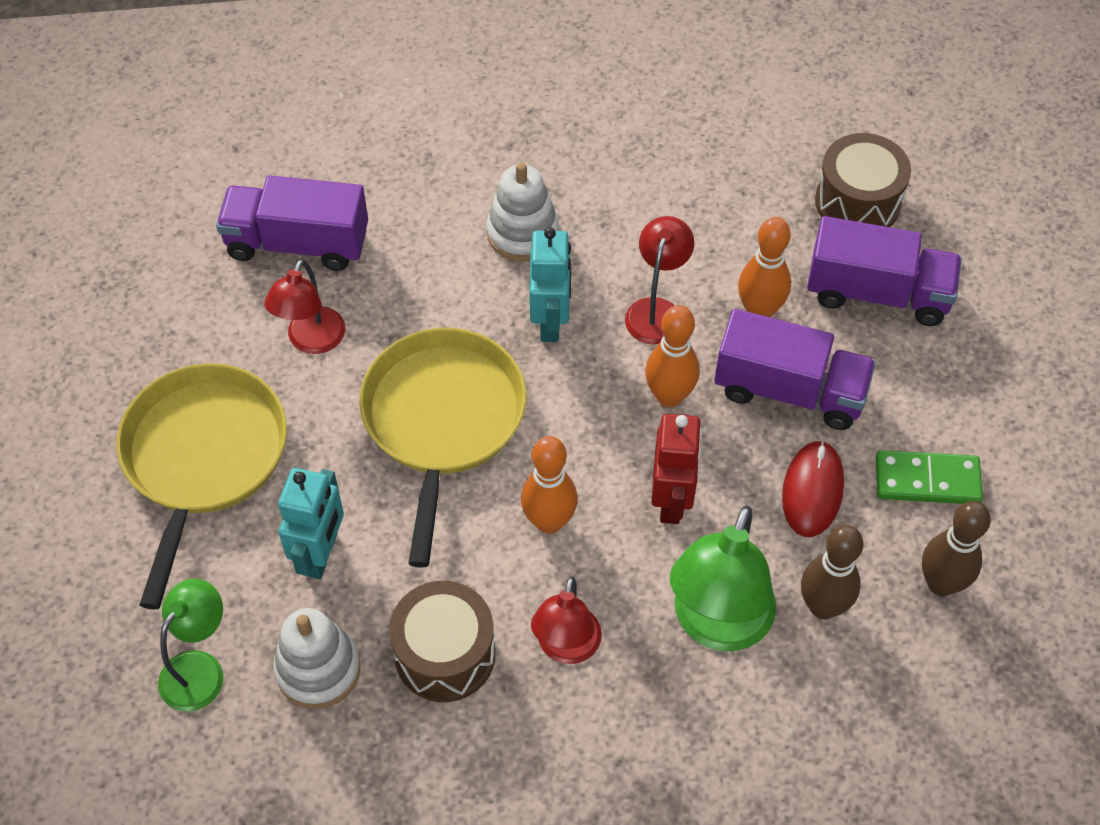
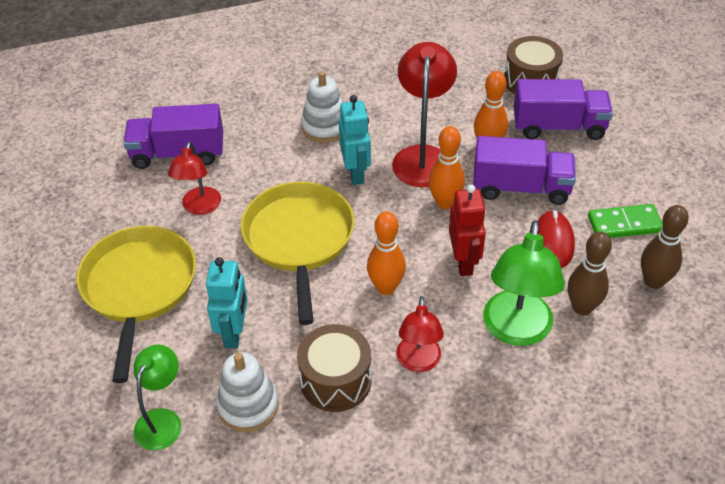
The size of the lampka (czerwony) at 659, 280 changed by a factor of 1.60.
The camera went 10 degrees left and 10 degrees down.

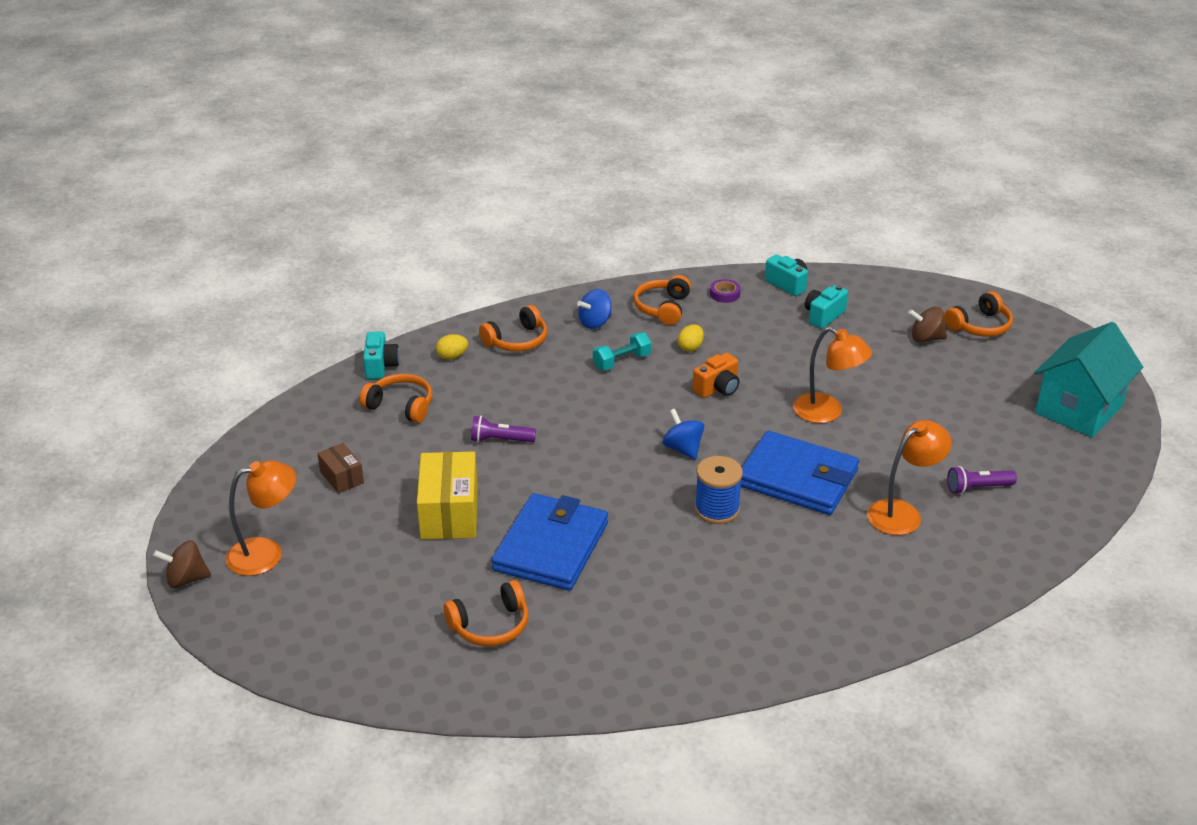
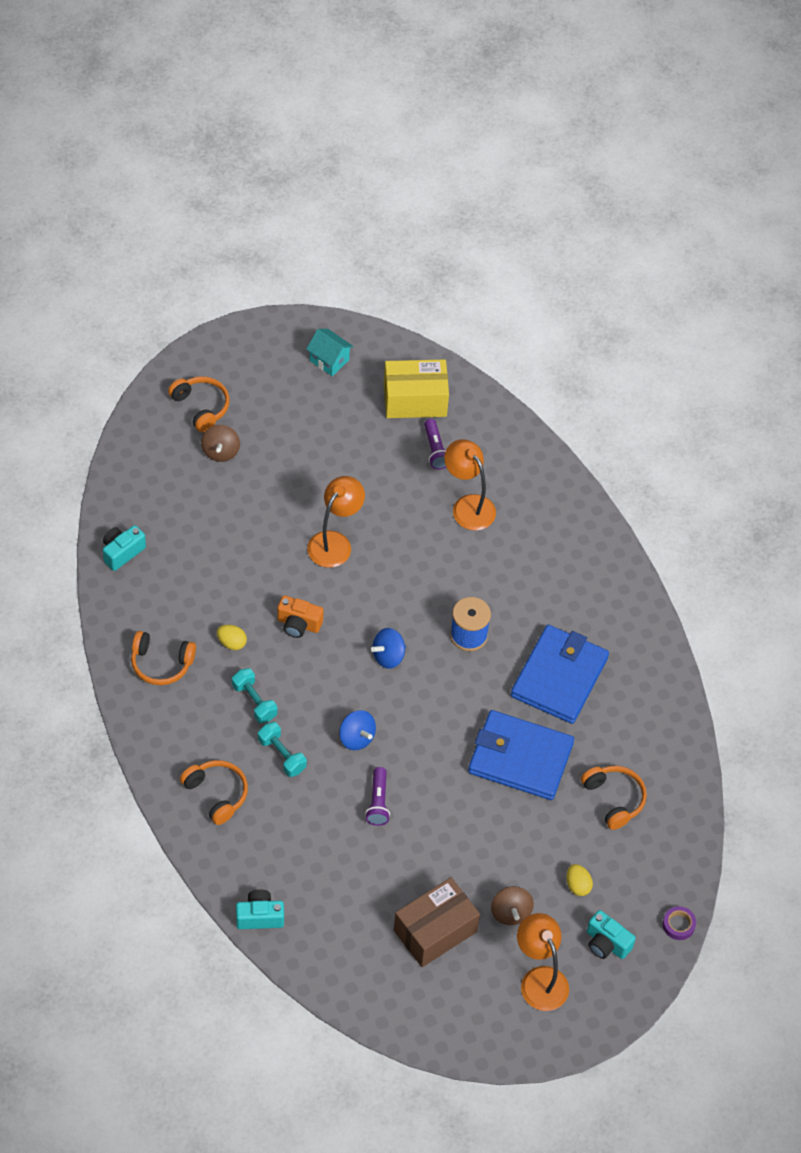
The bączek (brązowy) ended up elsewhere, having gone from 182, 564 to 512, 905.
The size of the pudełko (brązowy) at 340, 468 changed by a factor of 1.84.
The second view lost the słuchawki (pomarańczowy) at 396, 398.
The pudełko (żółty) ended up elsewhere, having gone from 447, 495 to 416, 388.
The jajko (żółty) ended up elsewhere, having gone from 452, 347 to 579, 880.
The bączek (niebieski) ended up elsewhere, having gone from 594, 309 to 357, 730.
The aparat fotograficzny (pomarańczowy) at 716, 375 ended up facing another way, 150 degrees clockwise from before.
The taśma klejąca (fioletowy) ended up elsewhere, having gone from 725, 291 to 679, 923.
The portfel (niebieski) ended up elsewhere, having gone from 800, 473 to 560, 674.
The aparat fotograficzny (turkusowy) ended up elsewhere, having gone from 826, 307 to 611, 934.
The size of the domek (turkusowy) at 1088, 380 changed by a factor of 0.50.
The second view gained the hantel (turkusowy) at 282, 749.
The camera went 95 degrees left and 20 degrees up.

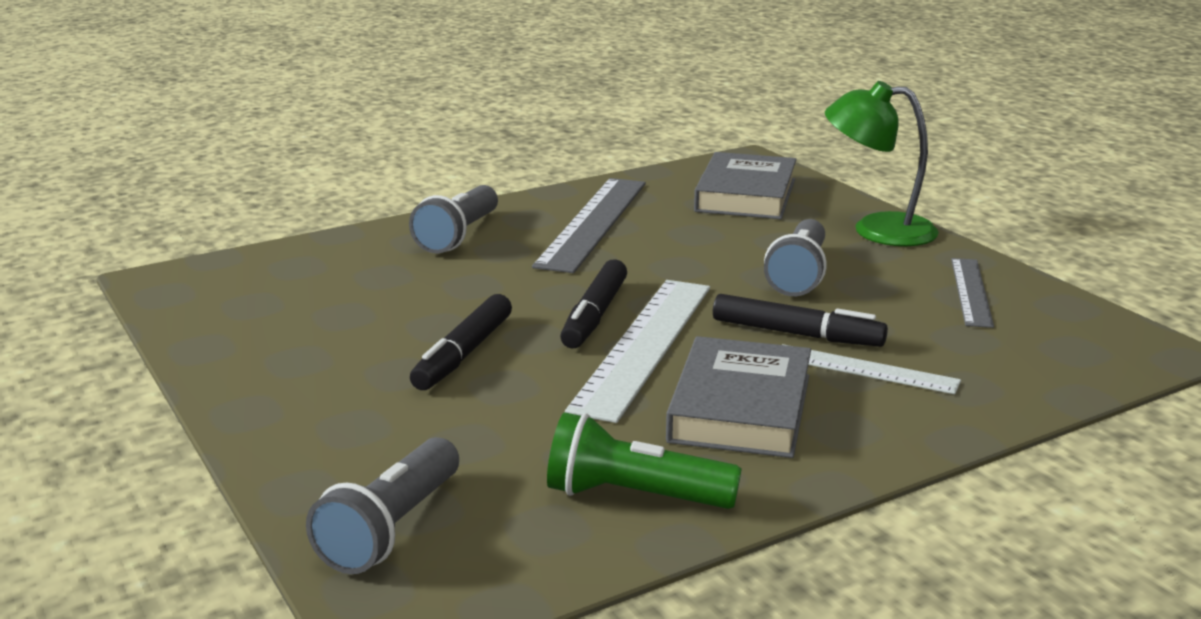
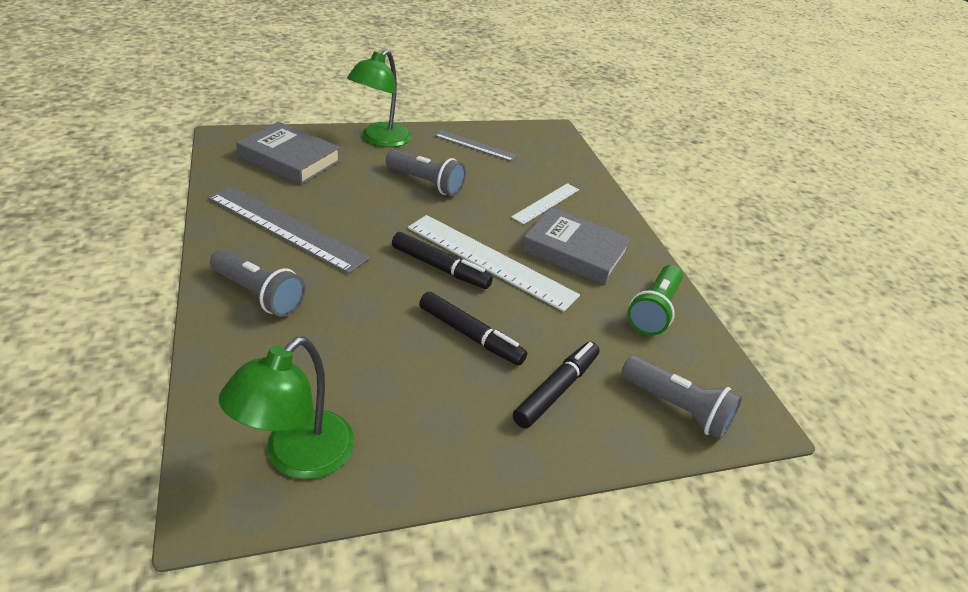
The flamaster (czarny) ended up elsewhere, having gone from 800, 320 to 556, 385.
The second view gained the lampka (zielony) at 286, 408.
The camera went 80 degrees left and 15 degrees up.

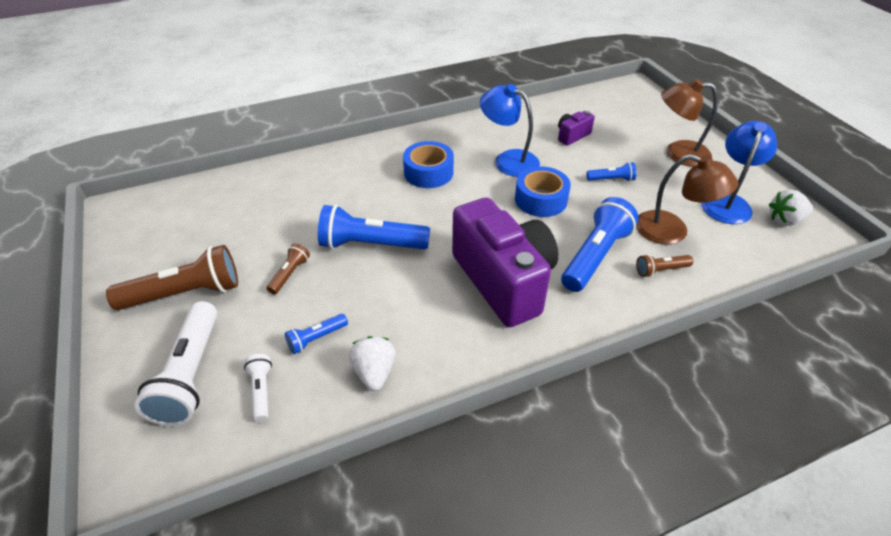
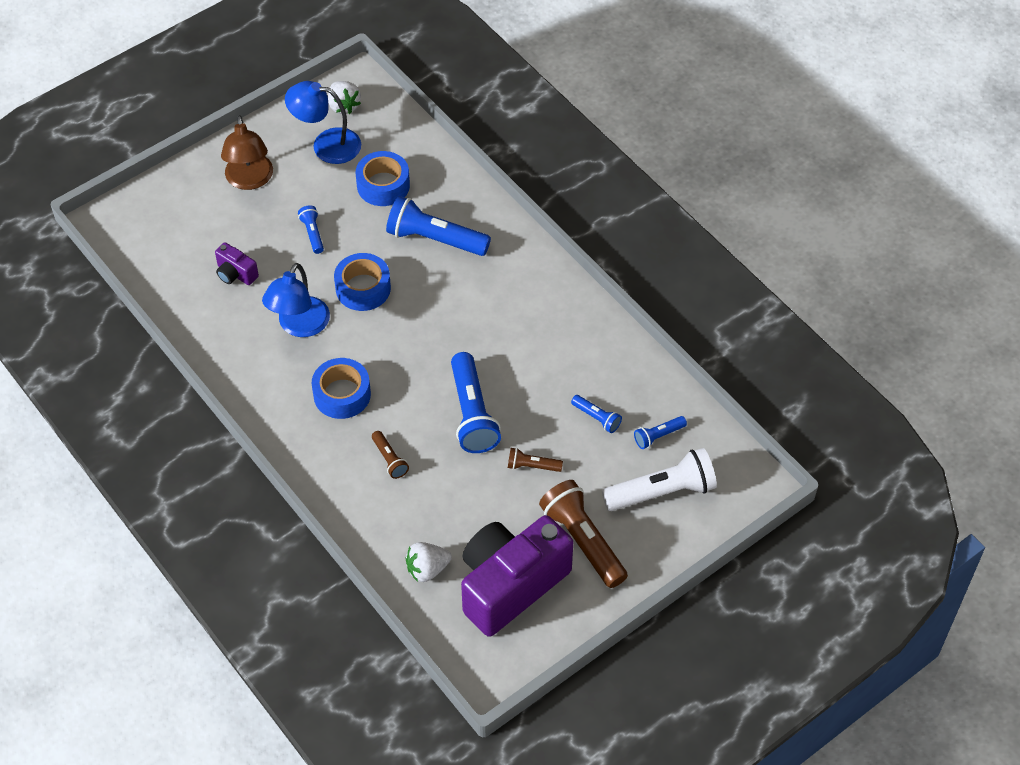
What was the latarka (biały) at 258, 388 turned into the latarka (niebieski) at 660, 432.
The truskawka (biały) ended up elsewhere, having gone from 372, 363 to 428, 562.
The aparat fotograficzny (fioletowy) ended up elsewhere, having gone from 505, 262 to 517, 576.
Where the lampka (brązowy) stood at 687, 199, the taśma klejąca (niebieski) came to stand at 383, 178.
The latarka (brązowy) ended up elsewhere, having gone from 664, 265 to 390, 455.
The camera went 105 degrees left and 10 degrees up.

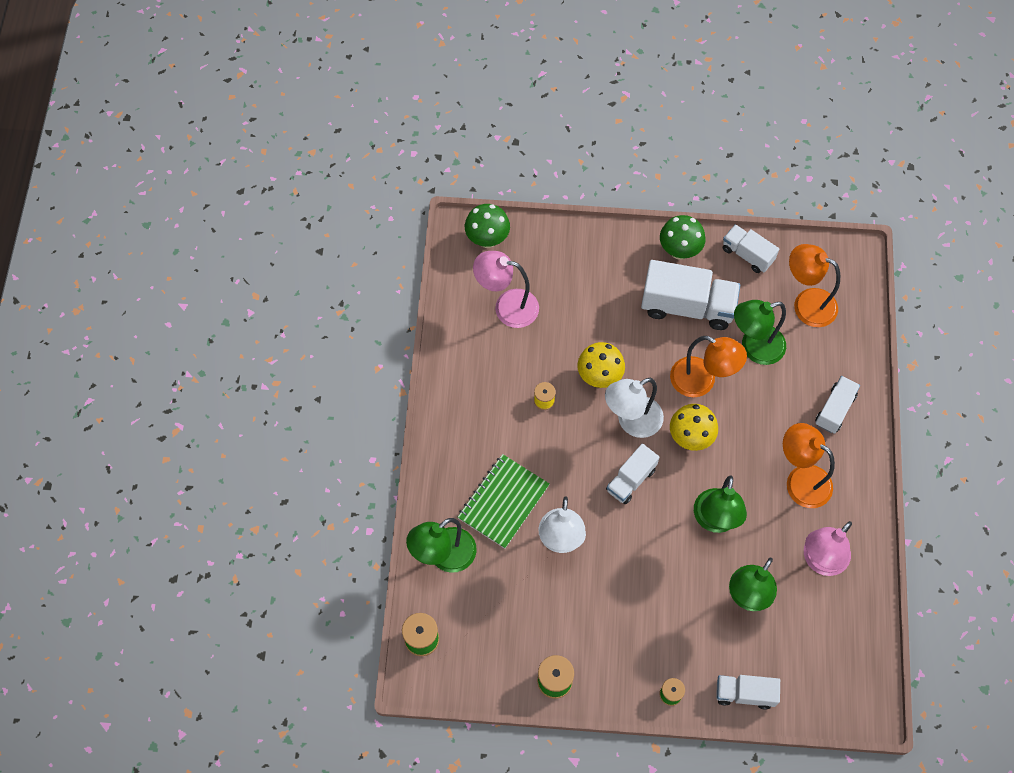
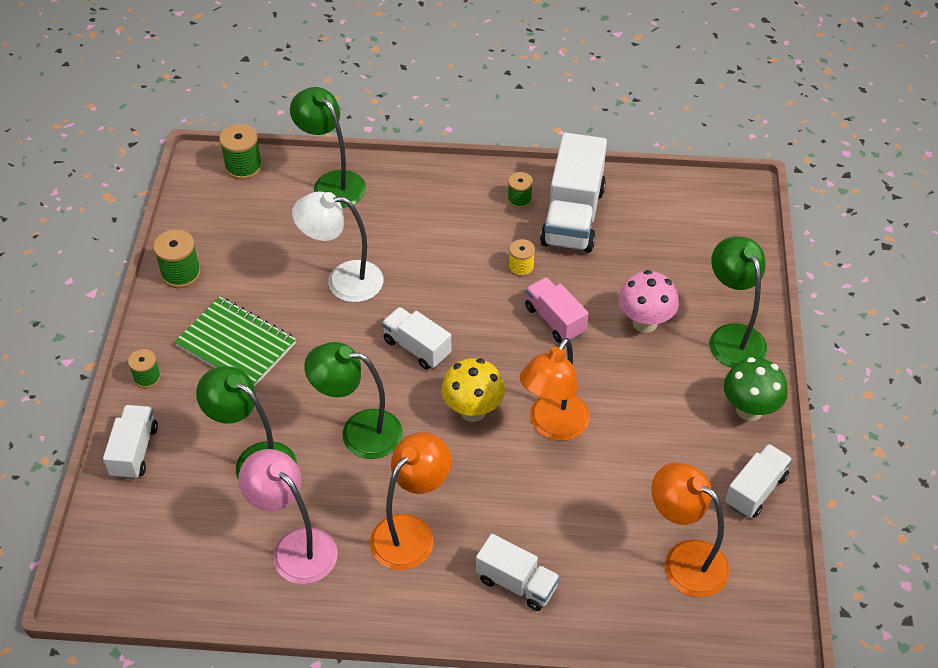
The zeszyt (zielony) ended up elsewhere, having gone from 504, 501 to 235, 342.
The second view lost the grzyb (zielony) at 487, 226.
The second view lost the lampka (różowy) at 506, 289.
Where the grzyb (żółty) stood at 601, 365, the ciężarówka (różowy) came to stand at 557, 310.
The second view lost the lampka (biały) at 634, 408.
The ciężarówka (biały) ended up elsewhere, having gone from 690, 295 to 573, 192.
The lampka (zielony) ended up elsewhere, having gone from 760, 332 to 738, 302.
The lampka (pomarańczowy) at 814, 285 ended up facing another way, 75 degrees counterclockwise from before.
The second view gained the szpulka (zielony) at 520, 190.
The second view gained the grzyb (różowy) at 648, 301.
The camera went 90 degrees right and 15 degrees down.

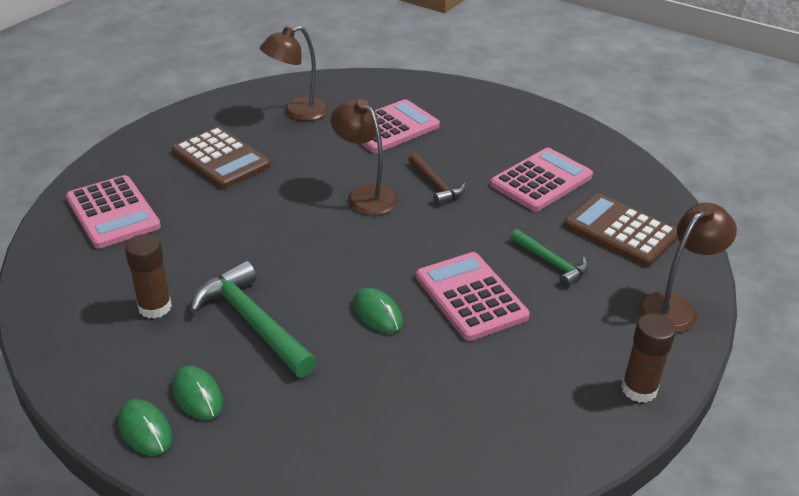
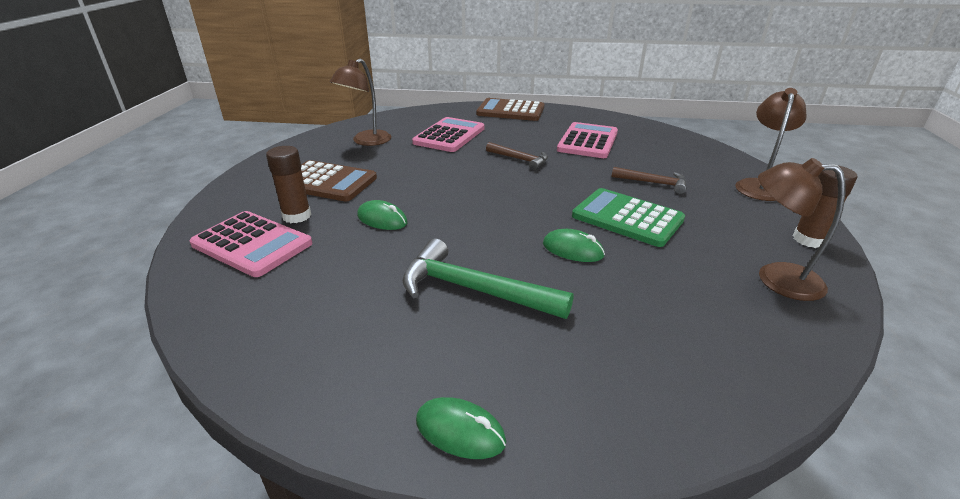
The klej w sztyfcie (brązowy) ended up elsewhere, having gone from 148, 276 to 288, 184.
The myszka (zielony) ended up elsewhere, having gone from 198, 393 to 382, 215.
The lampka (brązowy) ended up elsewhere, having gone from 364, 157 to 801, 229.
What was the kalkulator (różowy) at 473, 296 turned into the kalkulator (zielony) at 628, 217.
What was the młotek (zielony) at 549, 258 turned into the młotek (brązowy) at 649, 180.
The kalkulator (brązowy) ended up elsewhere, having gone from 621, 229 to 510, 109.
The camera went 25 degrees left and 5 degrees down.

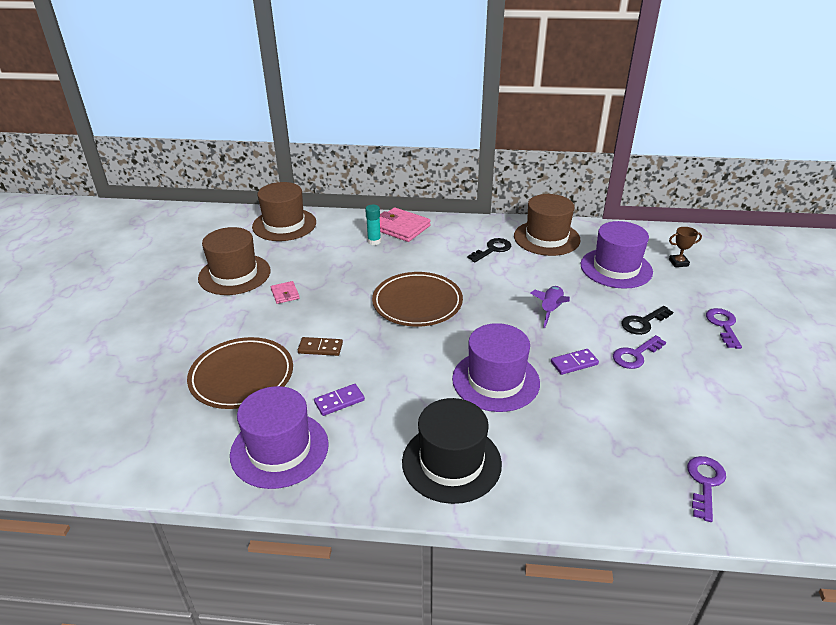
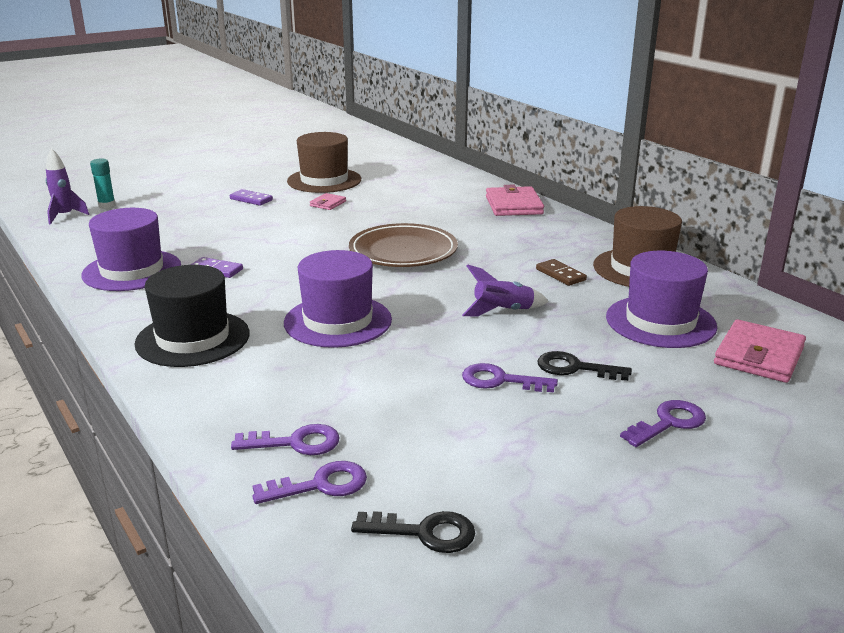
The second view lost the talerz (brązowy) at 240, 373.
The second view lost the kapelusz (brązowy) at 284, 211.
The kostka domina (brązowy) ended up elsewhere, having gone from 320, 346 to 561, 272.
The klej w sztyfcie (turkusowy) ended up elsewhere, having gone from 373, 225 to 103, 184.
The klucz (czarny) ended up elsewhere, having gone from 489, 250 to 413, 532.
The kostka domina (fioletowy) ended up elsewhere, having gone from 575, 362 to 251, 197.
Where the puchar (brązowy) stood at 685, 247, the portfel (różowy) came to stand at 760, 351.
The second view gained the rakieta (fioletowy) at 67, 186.
The second view gained the klucz (fioletowy) at 285, 439.
The camera went 50 degrees right and 10 degrees down.

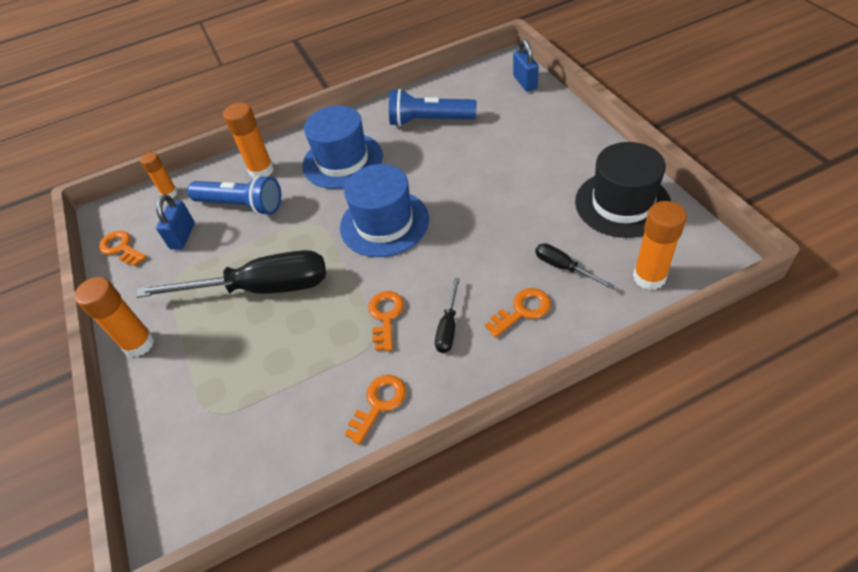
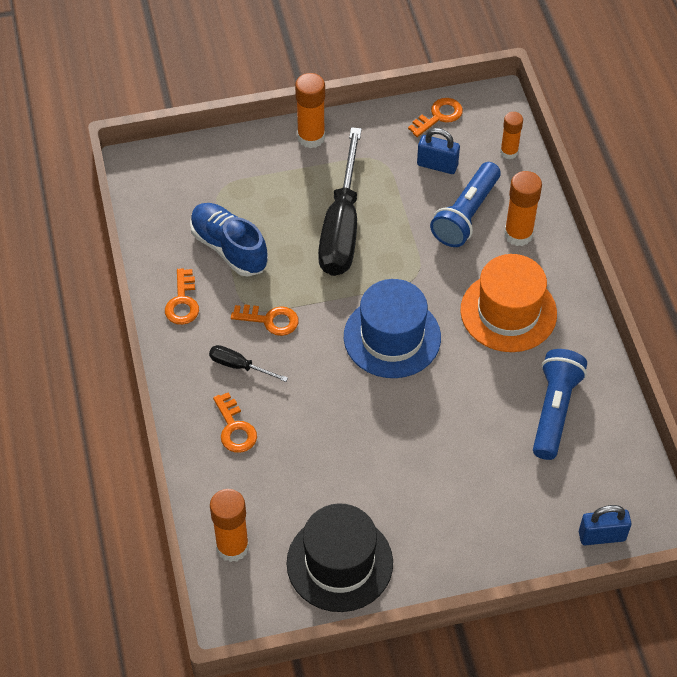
What was the kapelusz (niebieski) at 342, 147 turned into the kapelusz (pomarańczowy) at 508, 303.
The klucz (pomarańczowy) at 375, 410 ended up facing another way, 45 degrees clockwise from before.
The second view lost the śrubokręt (czarny) at 575, 266.
The second view gained the but (niebieski) at 229, 240.
The camera went 95 degrees right and 5 degrees up.

